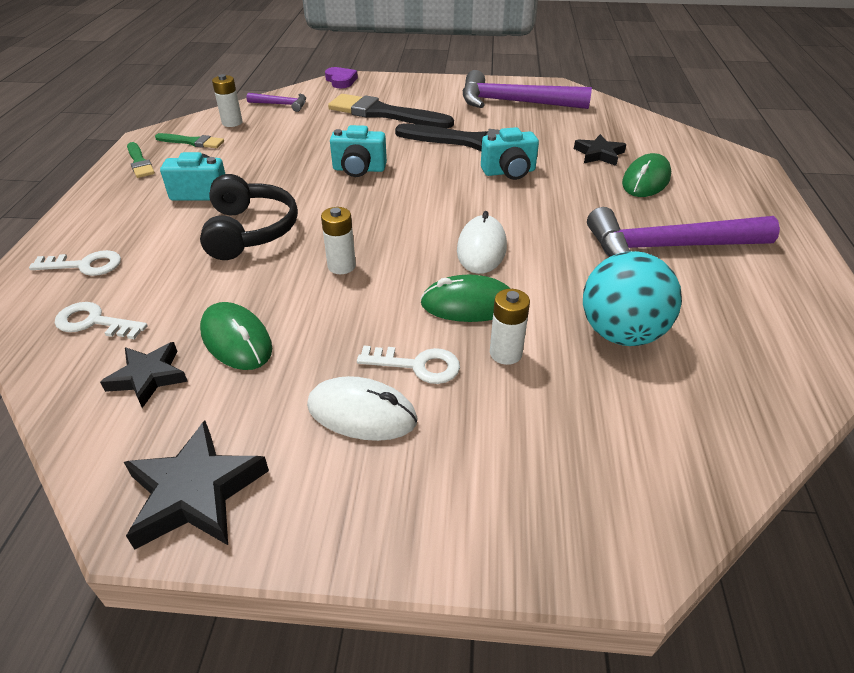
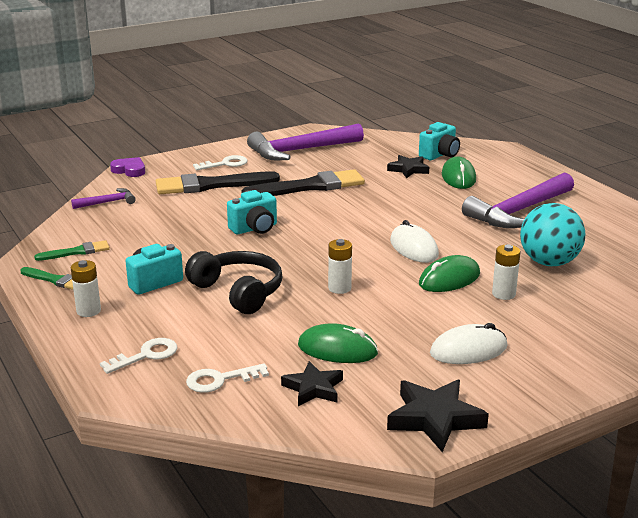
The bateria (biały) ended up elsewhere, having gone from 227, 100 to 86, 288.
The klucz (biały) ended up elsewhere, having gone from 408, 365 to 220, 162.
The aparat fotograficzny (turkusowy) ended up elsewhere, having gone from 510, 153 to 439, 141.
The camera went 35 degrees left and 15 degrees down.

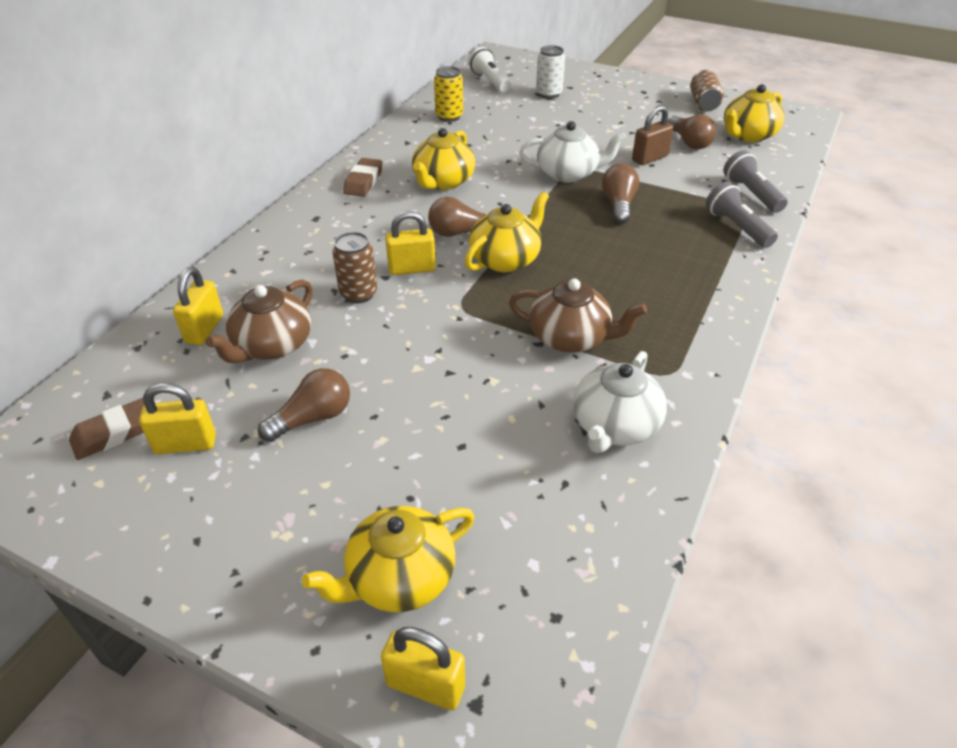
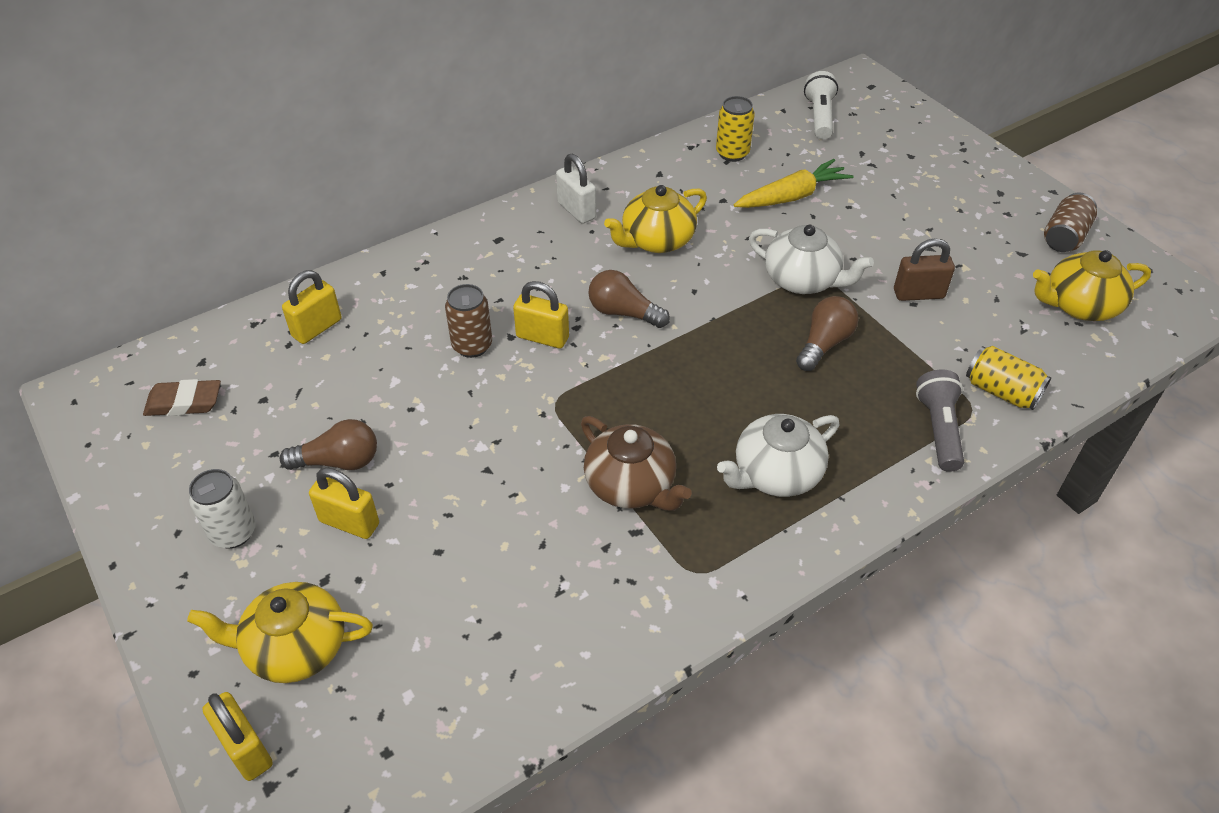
The kłódka (żółty) ended up elsewhere, having gone from 177, 418 to 344, 503.
The second view lost the imbryk (brązowy) at 259, 321.
Where the gumka do mazania (brązowy) stood at 363, 177, the kłódka (biały) came to stand at 576, 189.
The second view lost the imbryk (żółty) at 507, 232.
The puszka (biały) ended up elsewhere, having gone from 550, 72 to 222, 509.
The imbryk (biały) ended up elsewhere, having gone from 620, 402 to 778, 455.
The second view lost the żarówka (brązowy) at 691, 131.
Where the latarka (szary) stood at 755, 181, the puszka (żółty) came to stand at 1008, 378.
The second view gained the marchewka (żółty) at 793, 183.
The camera went 30 degrees right and 5 degrees up.

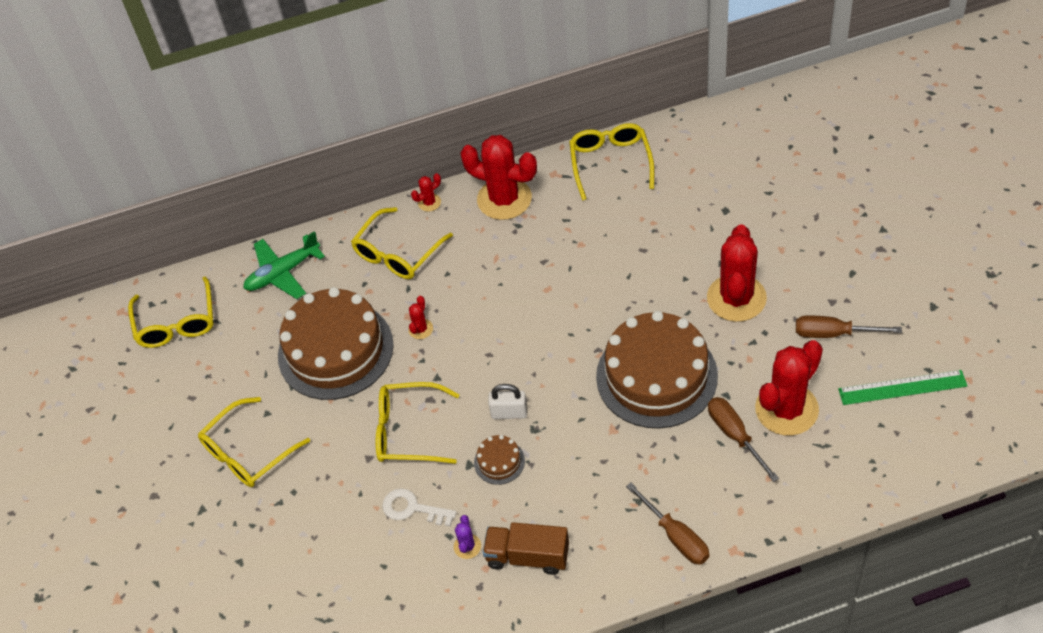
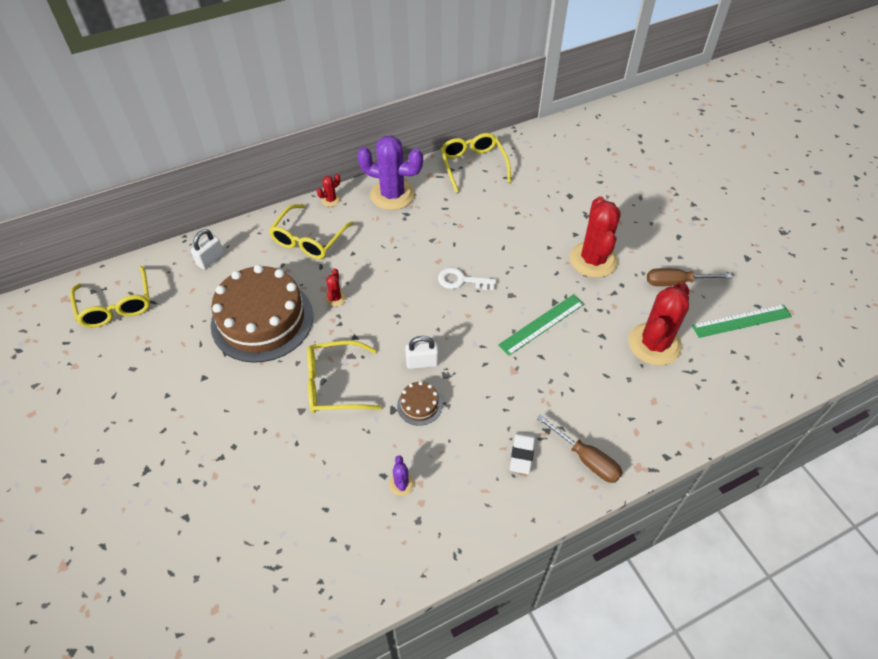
The second view lost the okulary (żółty) at 254, 442.
Where the samolot (zielony) stood at 284, 265, the kłódka (biały) came to stand at 207, 249.
The klucz (biały) ended up elsewhere, having gone from 419, 507 to 467, 278.
What was the kaktus (czerwony) at 498, 177 turned into the kaktus (fioletowy) at 390, 173.
The second view lost the ciężarówka (brązowy) at 526, 548.
Where the tort (brązowy) stood at 657, 369, the linijka (zielony) came to stand at 541, 325.
The second view lost the śrubokręt (brązowy) at 743, 439.
The second view gained the gumka do mazania (biały) at 522, 453.
The camera went 15 degrees left and 0 degrees up.

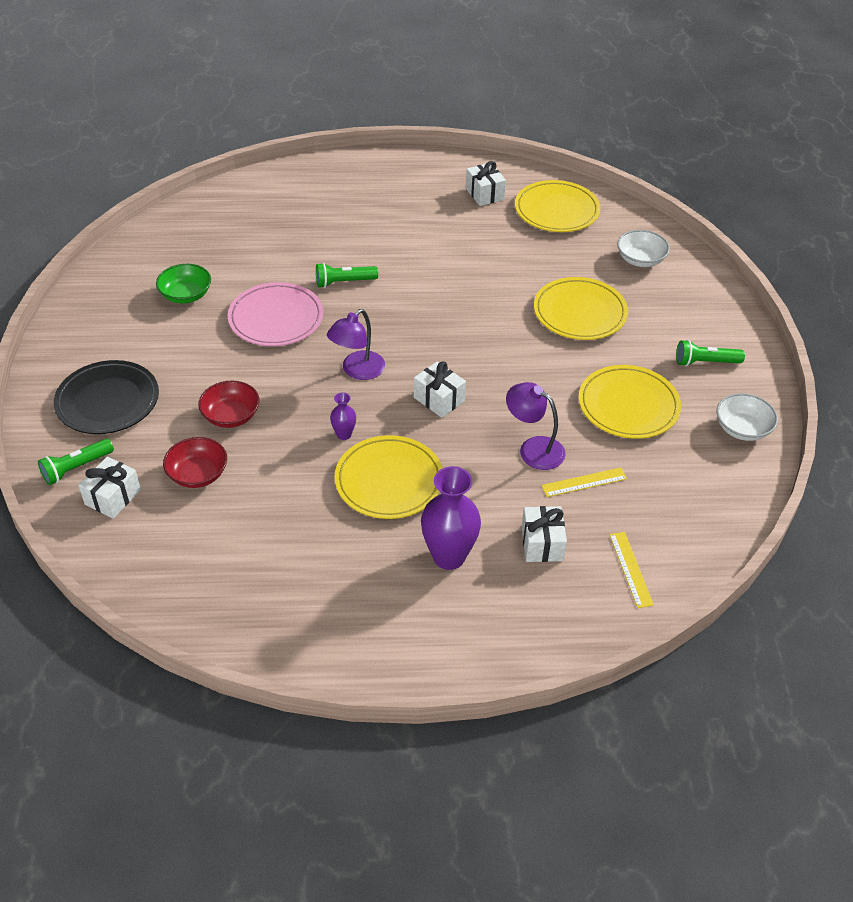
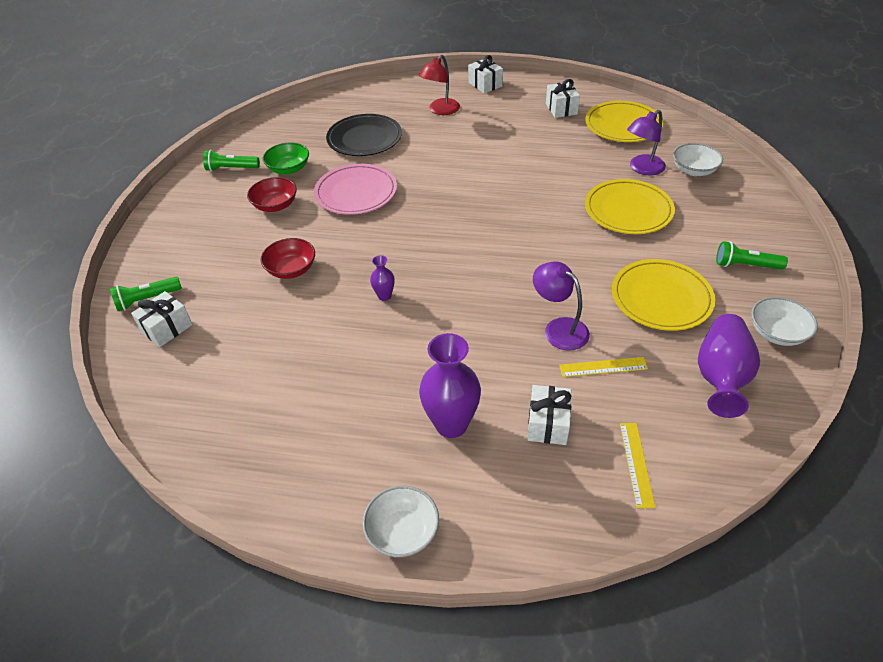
The talerz (czarny) ended up elsewhere, having gone from 106, 397 to 364, 135.
The miska (czerwony) ended up elsewhere, having gone from 195, 462 to 272, 194.
The latarka (zielony) ended up elsewhere, having gone from 347, 275 to 231, 160.
The lampka (fioletowy) ended up elsewhere, having gone from 356, 344 to 646, 142.
The second view lost the talerz (żółty) at 389, 477.
The prezent (biały) ended up elsewhere, having gone from 440, 389 to 485, 74.
The second view gained the miska (biały) at 400, 521.
The second view gained the lampka (czerwony) at 439, 85.
The second view gained the wazon (fioletowy) at 729, 366.
The camera went 15 degrees right and 0 degrees up.

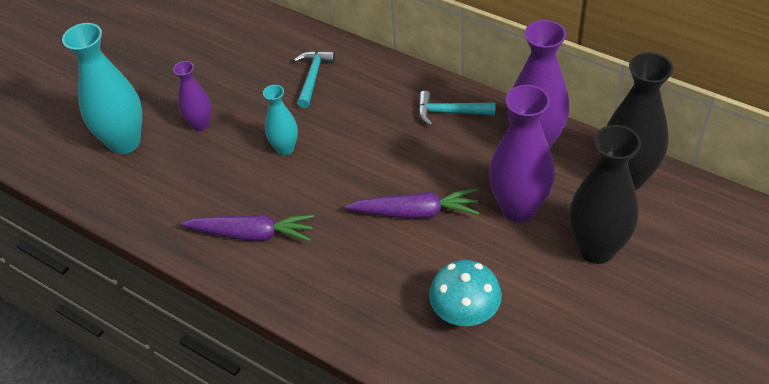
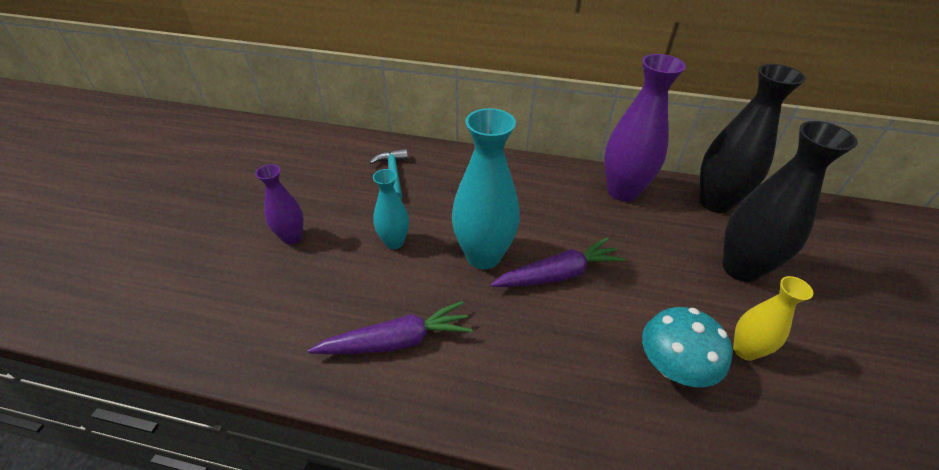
The wazon (turkusowy) ended up elsewhere, having gone from 102, 88 to 486, 188.
The second view lost the młotek (turkusowy) at 457, 108.
The second view lost the wazon (fioletowy) at 522, 153.
The second view gained the wazon (żółty) at 773, 318.
The camera went 25 degrees left and 5 degrees down.

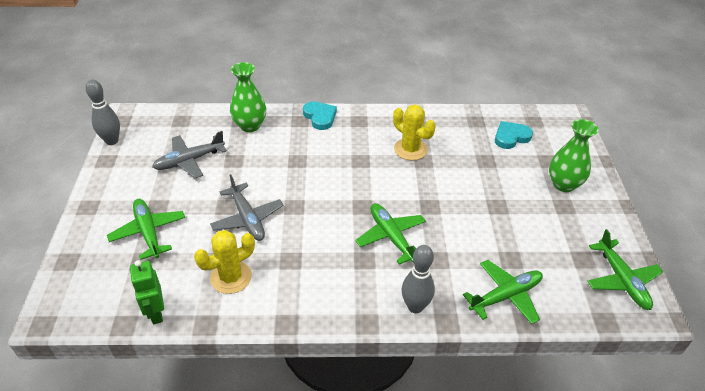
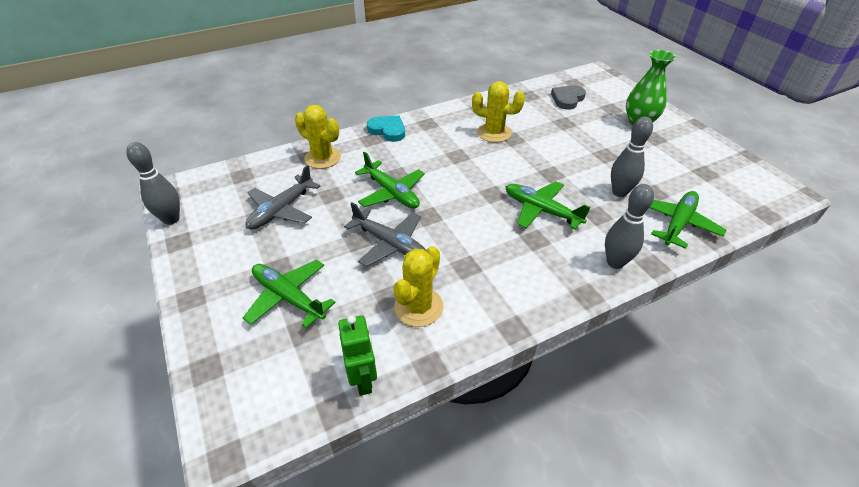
The robot (zielony) at 147, 292 ended up facing another way, 150 degrees counterclockwise from before.
Where the wazon (zielony) stood at 248, 97, the kaktus (żółty) came to stand at 318, 137.
What was the serce (turkusowy) at 514, 135 turned into the serce (szary) at 568, 98.
The samolot (zielony) ended up elsewhere, having gone from 625, 269 to 390, 179.
The second view gained the kręgiel (szary) at 632, 157.
The camera went 25 degrees left and 0 degrees up.

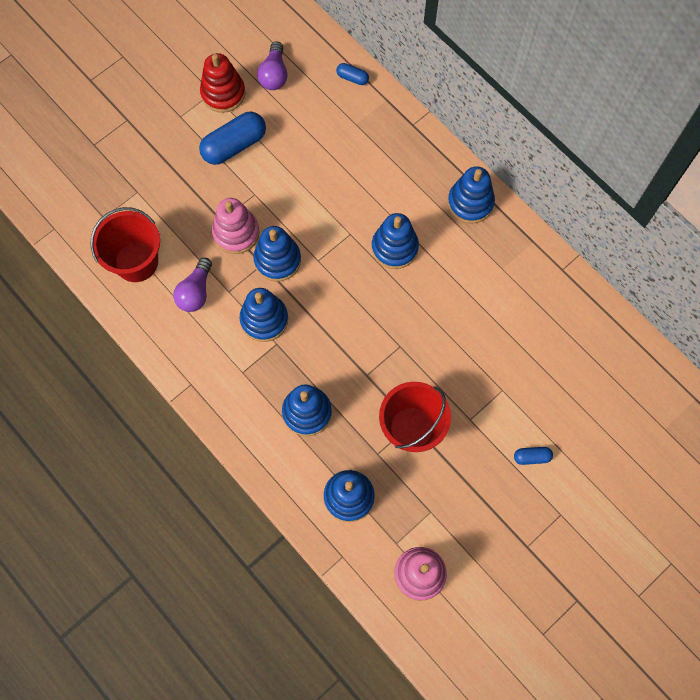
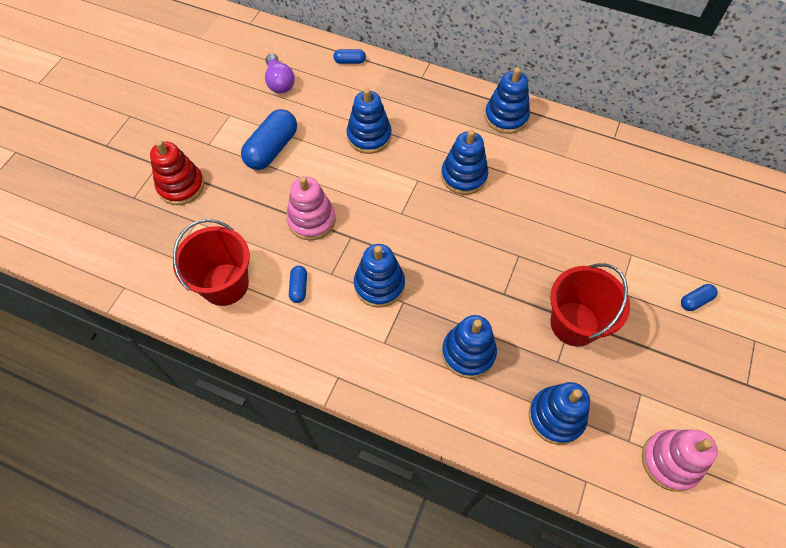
Where the żarówka (fioletowy) stood at 192, 285, the kapsułka (niebieski) came to stand at 298, 284.
The zabawka nakładanka (czerwony) ended up elsewhere, having gone from 223, 83 to 177, 172.
The zabawka nakładanka (niebieski) ended up elsewhere, having gone from 277, 254 to 369, 121.
The camera went 25 degrees left and 10 degrees down.

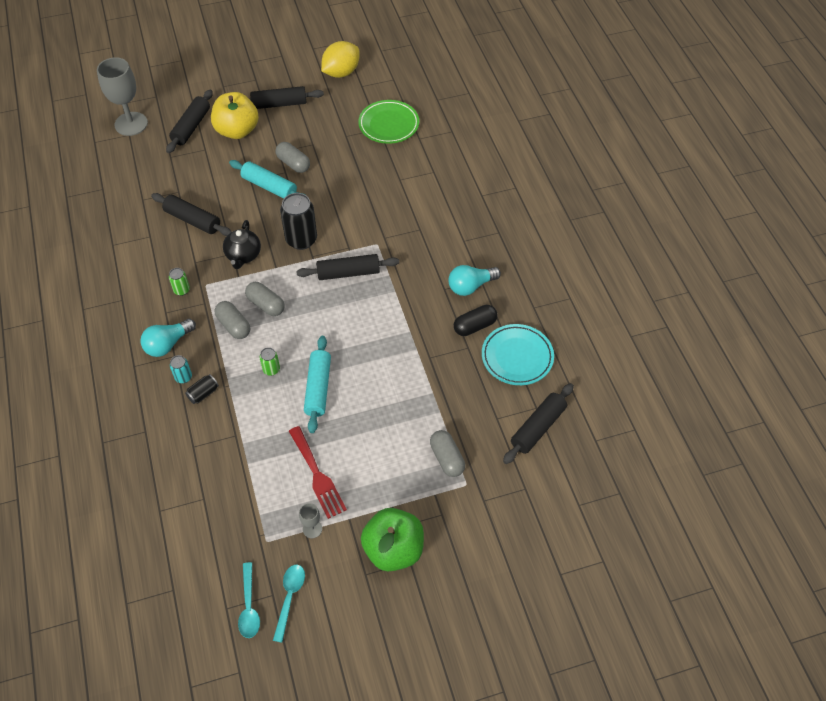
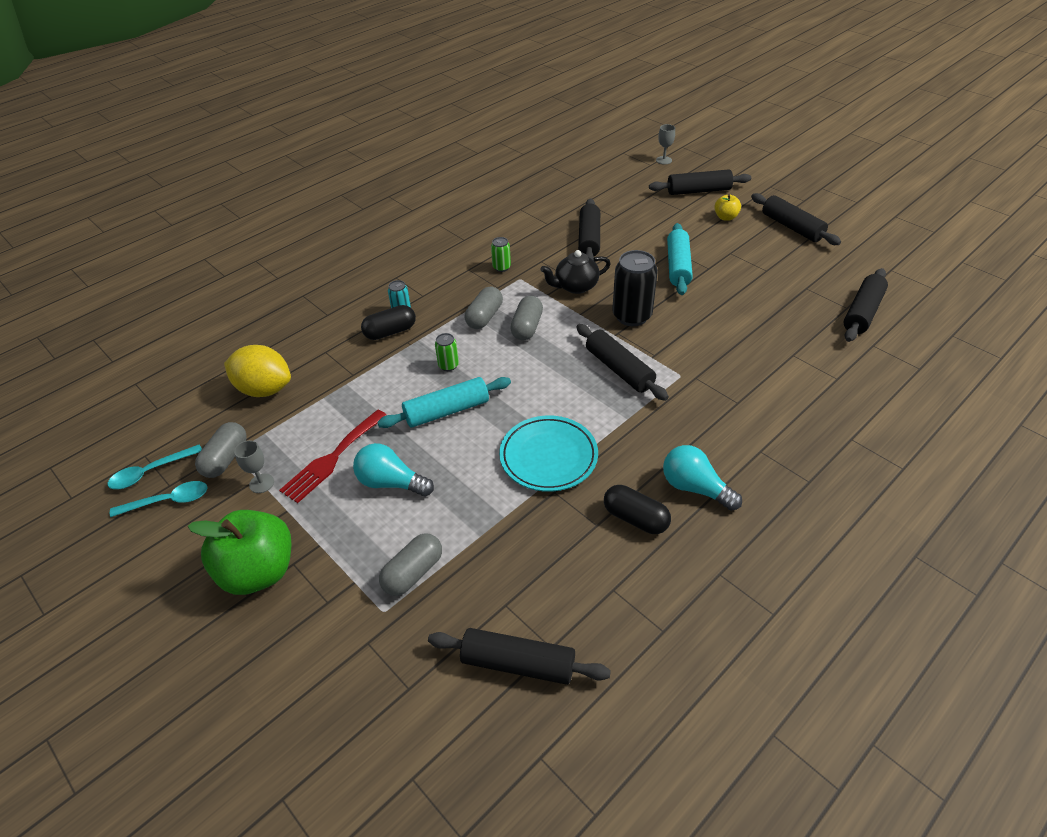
The size of the kielich (szary) at 122, 96 changed by a factor of 0.45.
The żarówka (turkusowy) ended up elsewhere, having gone from 168, 338 to 393, 470.
Where the puszka (czarny) stood at 202, 389, the kapsułka (czarny) came to stand at 388, 322.
The size of the jabłko (żółty) at 235, 115 changed by a factor of 0.47.
The kapsułka (szary) ended up elsewhere, having gone from 293, 157 to 221, 450.
The cytryna (żółty) ended up elsewhere, having gone from 340, 59 to 257, 371.
Where the talerz (zielony) stood at 388, 122, the wałek do ciasta (czarny) came to stand at 865, 305.
The talerz (turkusowy) ended up elsewhere, having gone from 518, 354 to 548, 454.
The camera went 65 degrees right and 10 degrees down.

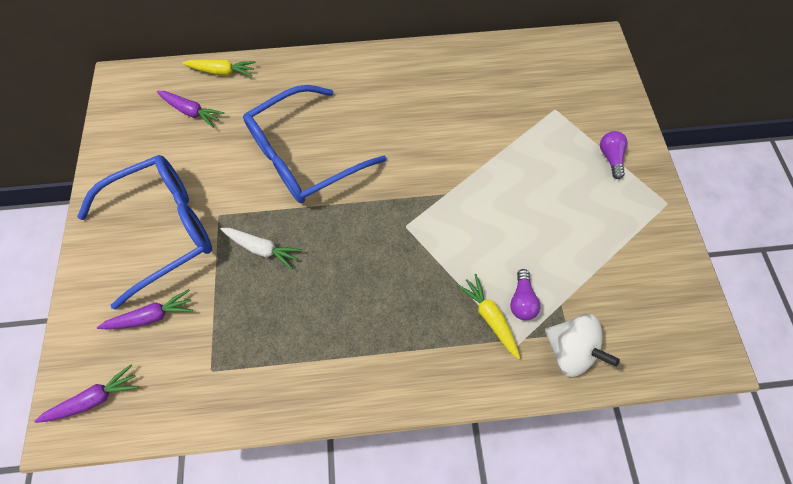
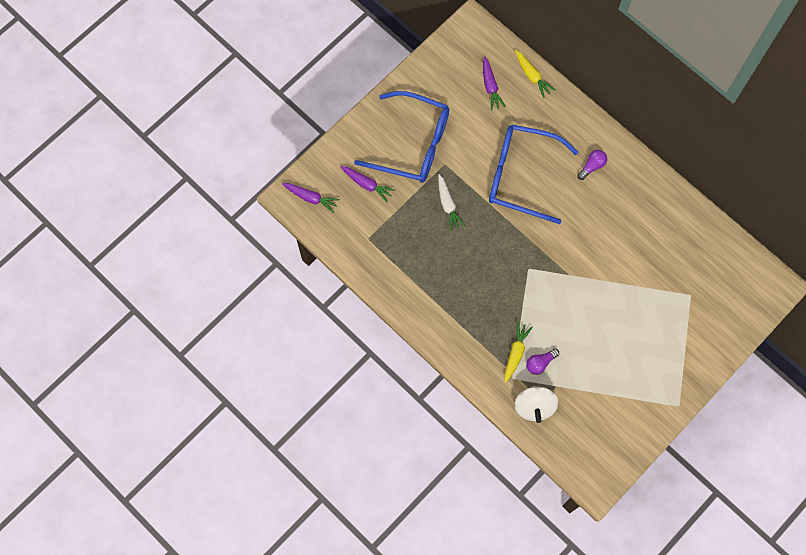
The żarówka (fioletowy) ended up elsewhere, having gone from 614, 155 to 592, 165.
The camera went 50 degrees right and 5 degrees up.

